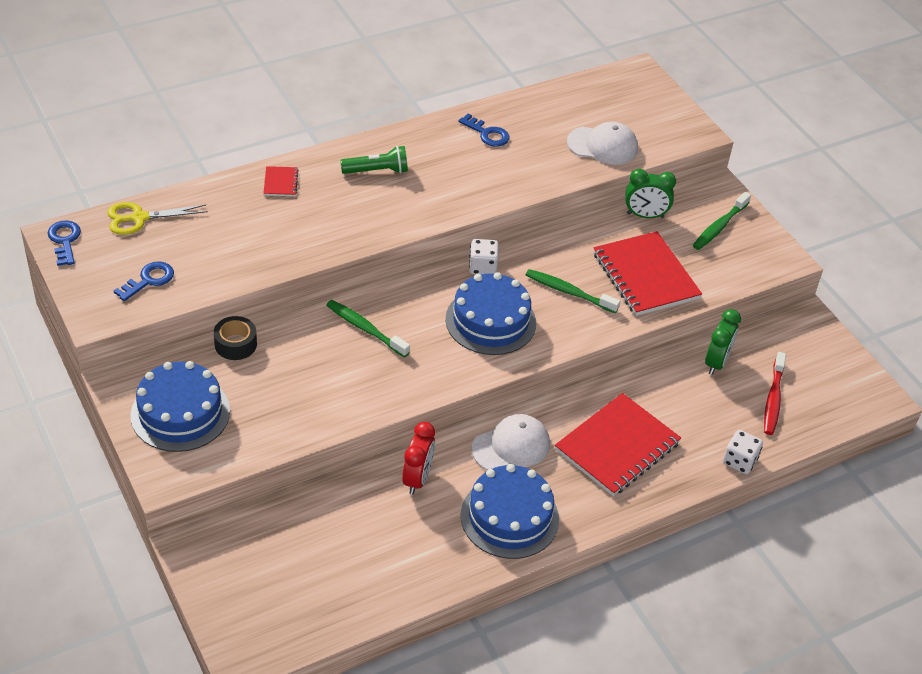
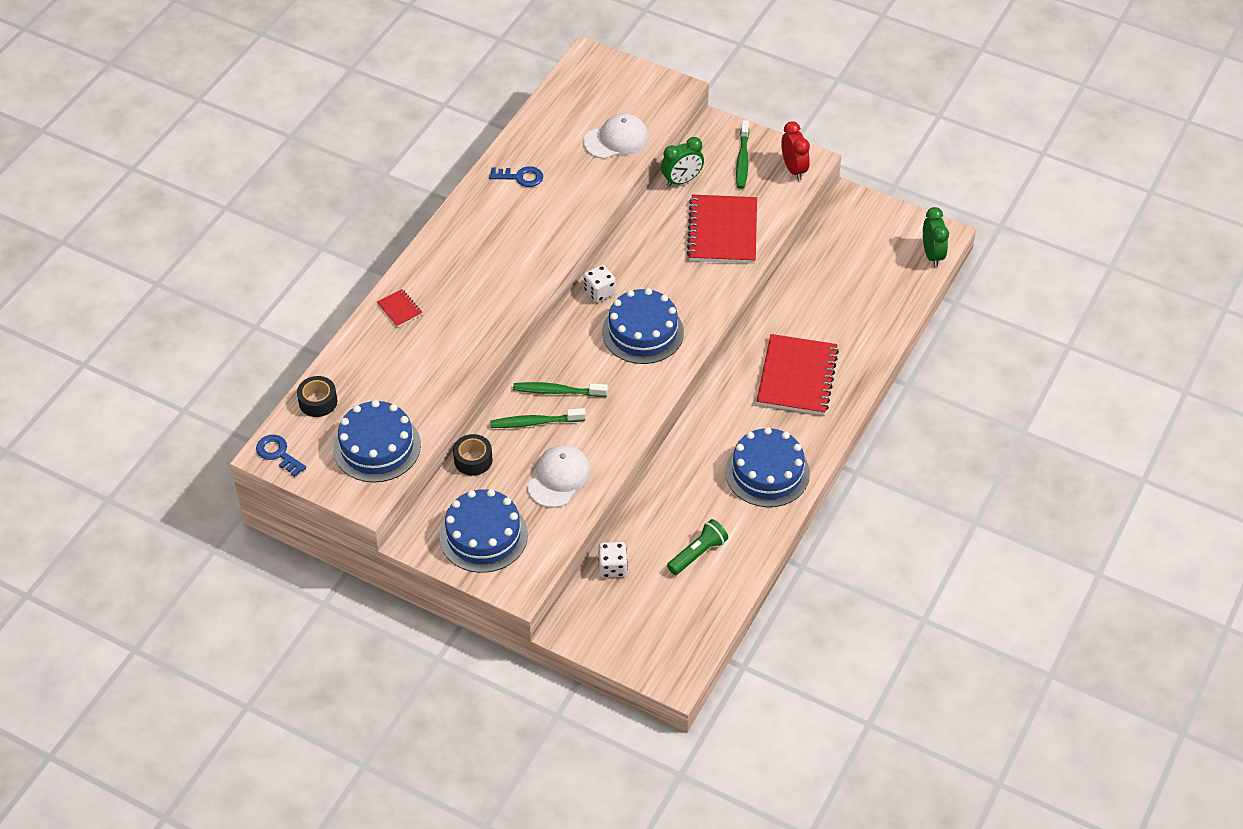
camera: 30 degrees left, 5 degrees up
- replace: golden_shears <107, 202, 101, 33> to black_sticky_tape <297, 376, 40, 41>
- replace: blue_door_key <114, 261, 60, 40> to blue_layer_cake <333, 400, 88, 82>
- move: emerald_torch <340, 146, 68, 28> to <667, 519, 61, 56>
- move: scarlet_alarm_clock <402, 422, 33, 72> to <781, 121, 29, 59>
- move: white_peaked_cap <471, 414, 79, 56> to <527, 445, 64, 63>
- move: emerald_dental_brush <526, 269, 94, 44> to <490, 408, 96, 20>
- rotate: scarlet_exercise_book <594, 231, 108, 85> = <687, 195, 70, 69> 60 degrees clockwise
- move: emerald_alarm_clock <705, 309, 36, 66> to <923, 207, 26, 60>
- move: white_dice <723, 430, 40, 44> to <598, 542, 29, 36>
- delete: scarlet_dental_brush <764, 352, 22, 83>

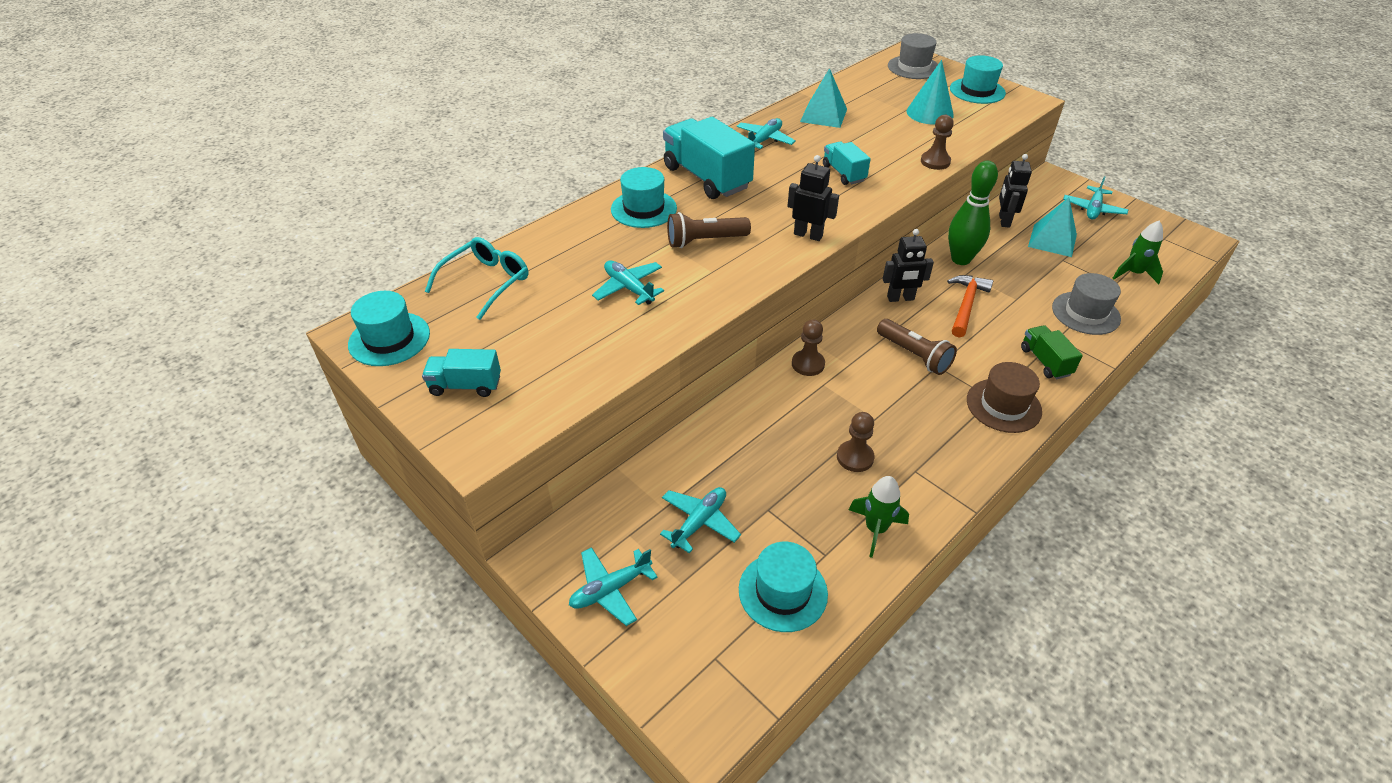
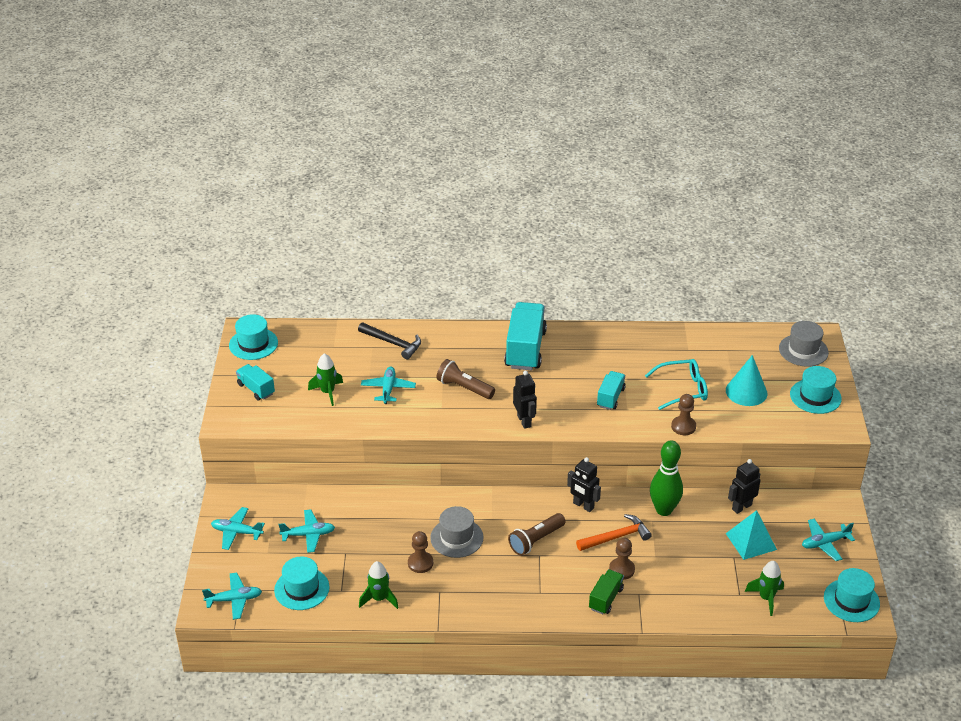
camera: 45 degrees right, 5 degrees down
- move: turquoise_glasses <425, 237, 103, 83> to <645, 359, 63, 51>
- move: turquoise_tall_hat <611, 167, 66, 61> to <824, 568, 56, 54>
- move: turquoise_toy_plane <737, 118, 59, 31> to <202, 573, 60, 47>
- move: russet_pawn <792, 319, 33, 57> to <609, 538, 26, 42>
- delete: turquoise_solid_pyramid <800, 68, 47, 60>
- rotate: russet_torch <877, 319, 80, 56> = <508, 513, 58, 43> 45 degrees clockwise
- delete: russet_tall_hat <967, 362, 75, 71>
- move: ash-grey_tall_hat <1052, 273, 69, 62> to <430, 506, 53, 52>
- insert: emerald_toy_rocket <308, 353, 35, 53>
- insert: black_carpenter's_hammer <358, 322, 63, 37>

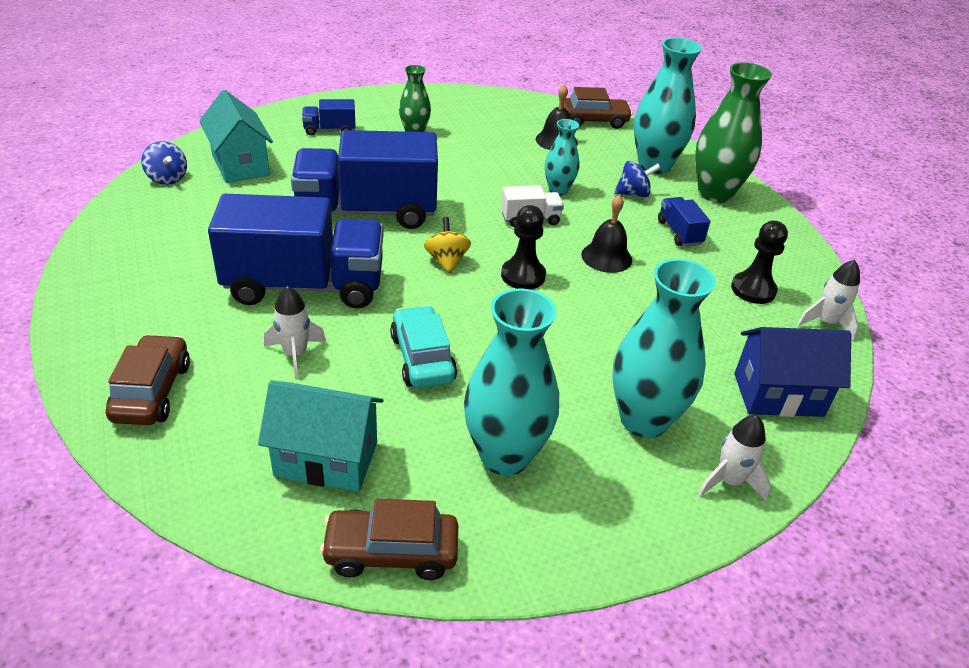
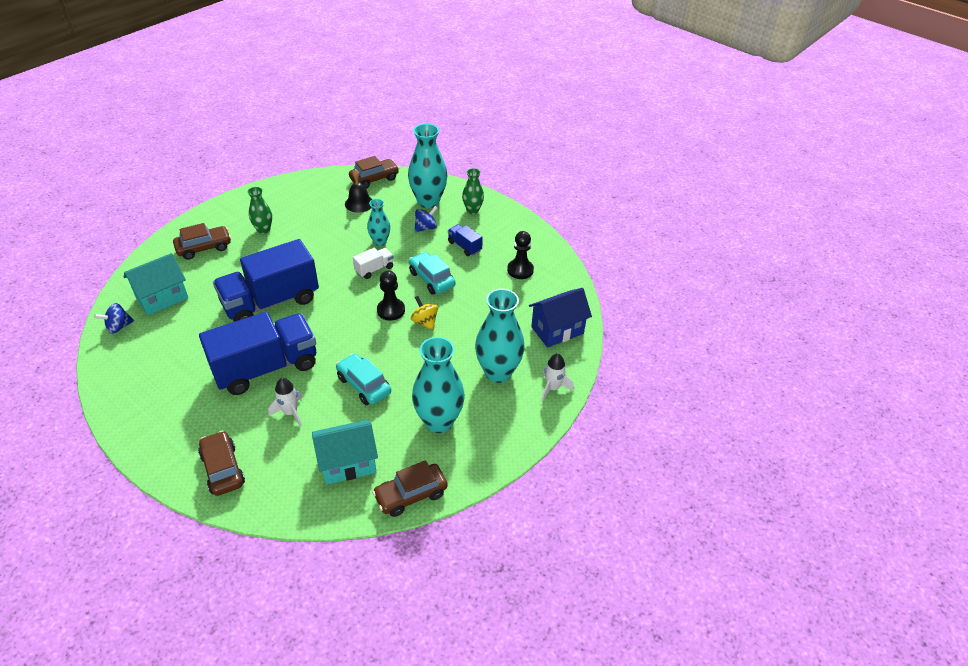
camera: 25 degrees left, 5 degrees up
- rotate: blue_whirligig <142, 141, 45, 44> = <94, 303, 40, 31> 120 degrees clockwise
- rotate: turquoise_toy_house <199, 90, 74, 93> = <124, 253, 64, 63> 75 degrees counterclockwise
- replace: blue_truck <302, 99, 54, 37> to russet_car <173, 223, 58, 37>
- move: golden_whirligig <424, 217, 47, 57> to <411, 296, 27, 34>
- replace: black_bell <581, 195, 51, 78> to turquoise_car <409, 252, 46, 43>
- resize: emerald_vase <695, 62, 77, 141> = <462, 168, 22, 46> x0.56
- delete: white_toy_rocket <797, 260, 63, 80>

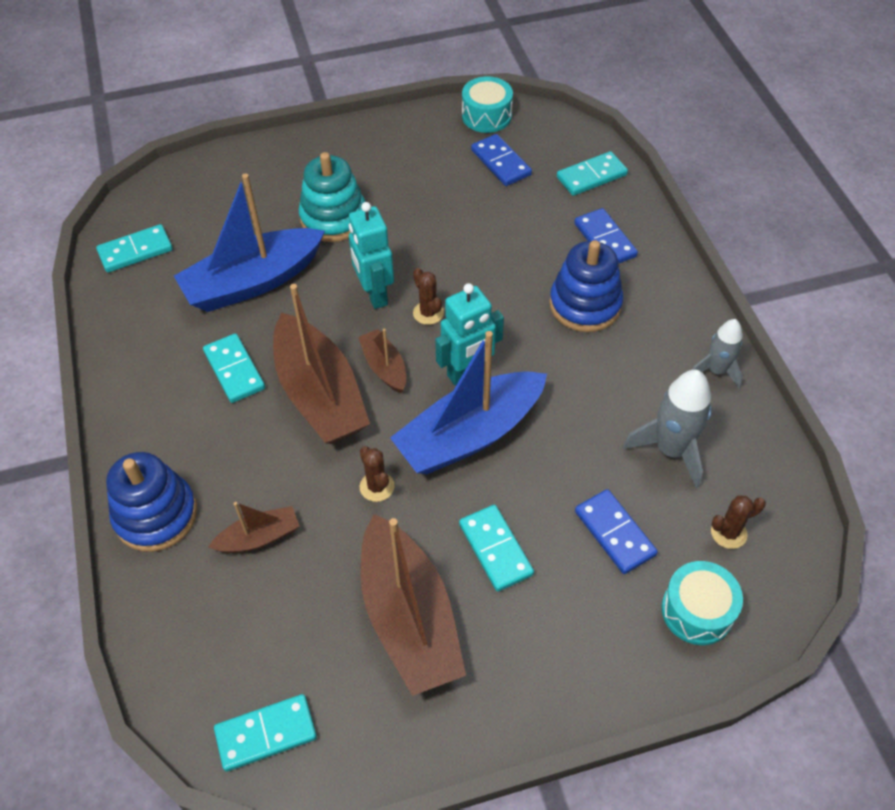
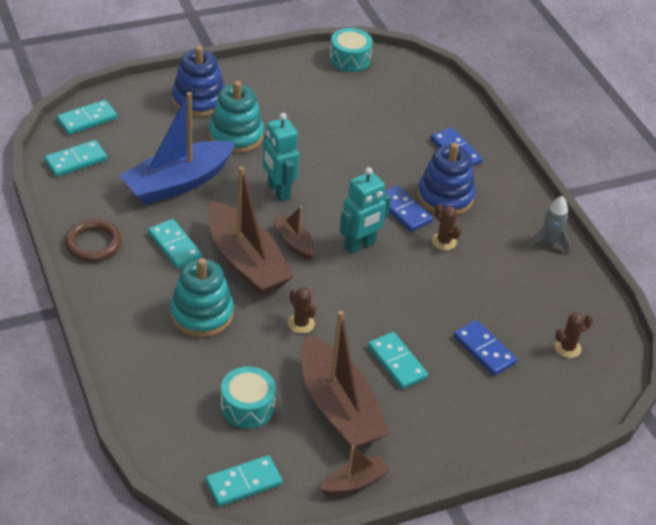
camera: 10 degrees left, 10 degrees down
- move: blue_stacking_rings <106, 452, 91, 100> to <172, 46, 53, 71>
- move: russet_boat <209, 502, 91, 51> to <320, 445, 70, 50>
- delete: blue_boat <390, 331, 157, 143>
- move: russet_saguaro_cactus <413, 268, 31, 57> to <432, 204, 29, 46>
- move: blue_domino <471, 134, 61, 52> to <384, 186, 49, 46>
- move: turquoise_domino <557, 151, 71, 45> to <57, 100, 60, 35>
- delete: ash-grey_toy_rocket <623, 370, 89, 118>
- move: turquoise_drum <662, 561, 81, 84> to <221, 367, 55, 62>
- insert: russet_ring <65, 219, 57, 42>
- insert: turquoise_stacking_rings <170, 258, 64, 79>

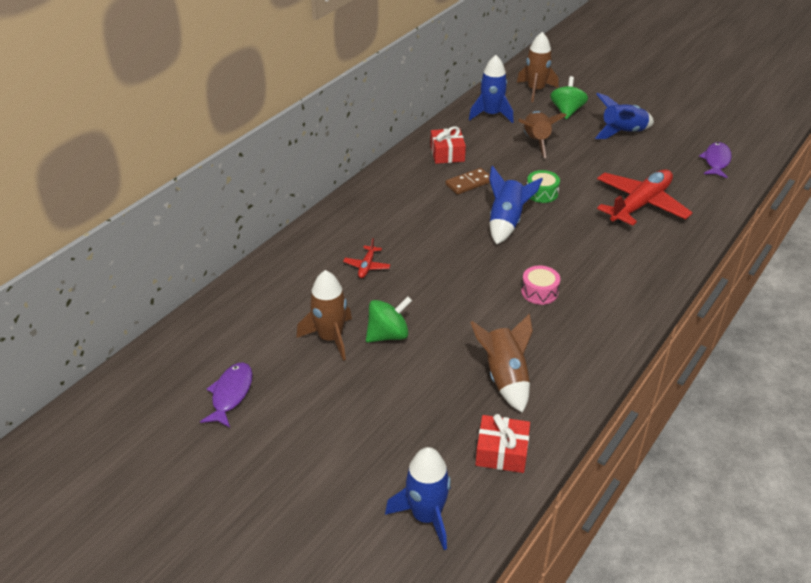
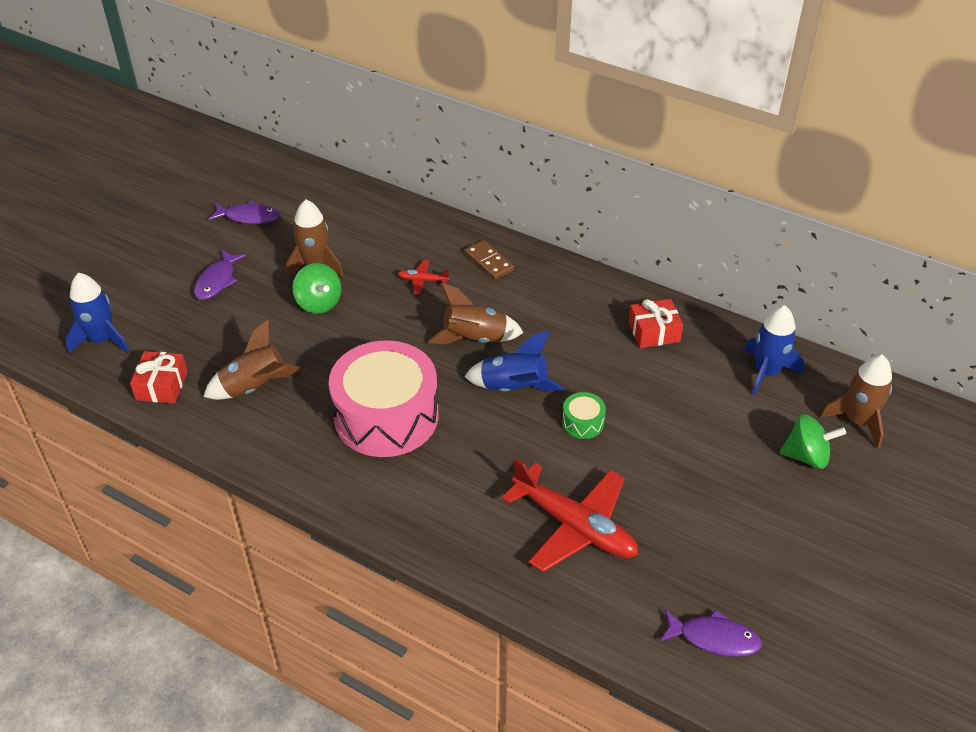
camera: 85 degrees right, 5 degrees up
- move: russet_domino <445, 168, 45, 27> to <464, 240, 50, 40>
- move: russet_toy_rocket <518, 111, 49, 47> to <428, 283, 96, 61>
- resize: rosy_drum <521, 266, 39, 39> = <329, 340, 110, 117> x2.49
- delete: blue_toy_rocket <595, 93, 59, 46>
- insert: purple_fish_figure <194, 250, 52, 50>

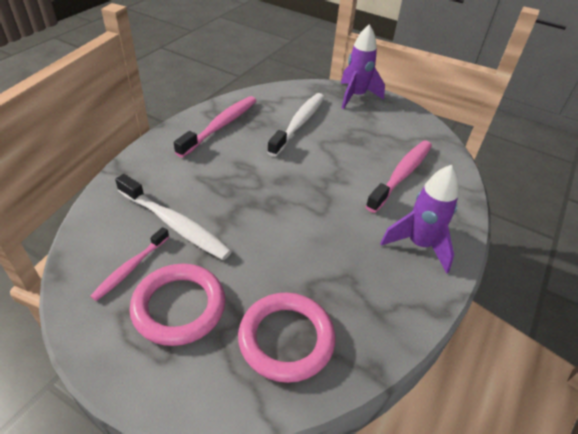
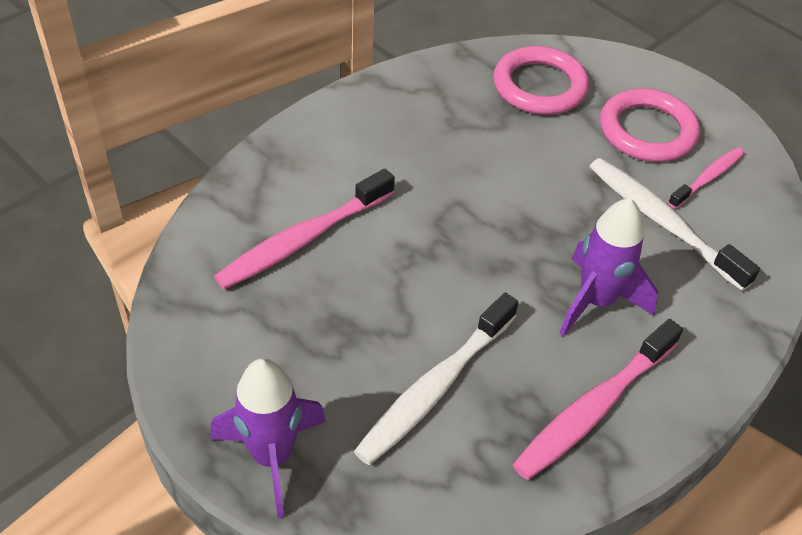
camera: 165 degrees left, 5 degrees up
- move: purple_toy_rocket <380, 165, 79, 109> to <559, 198, 99, 139>

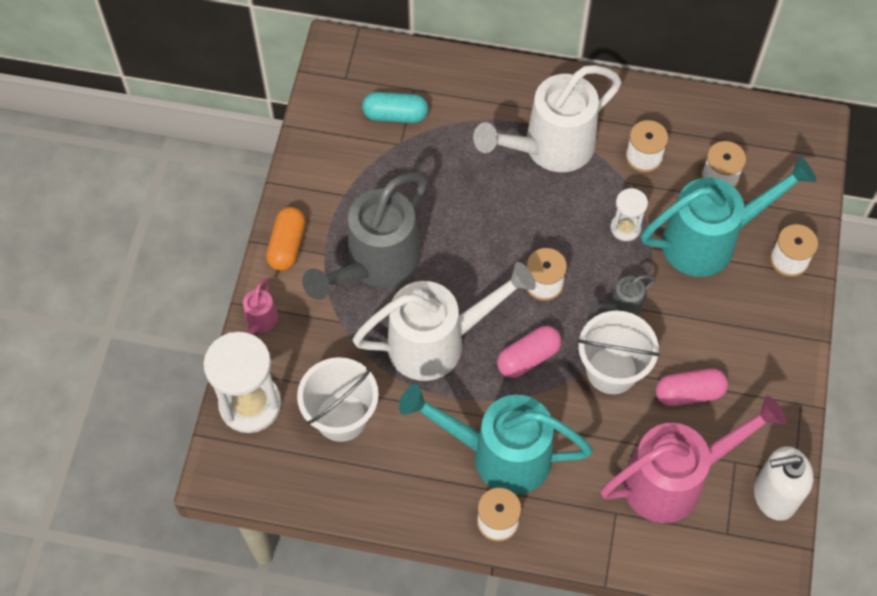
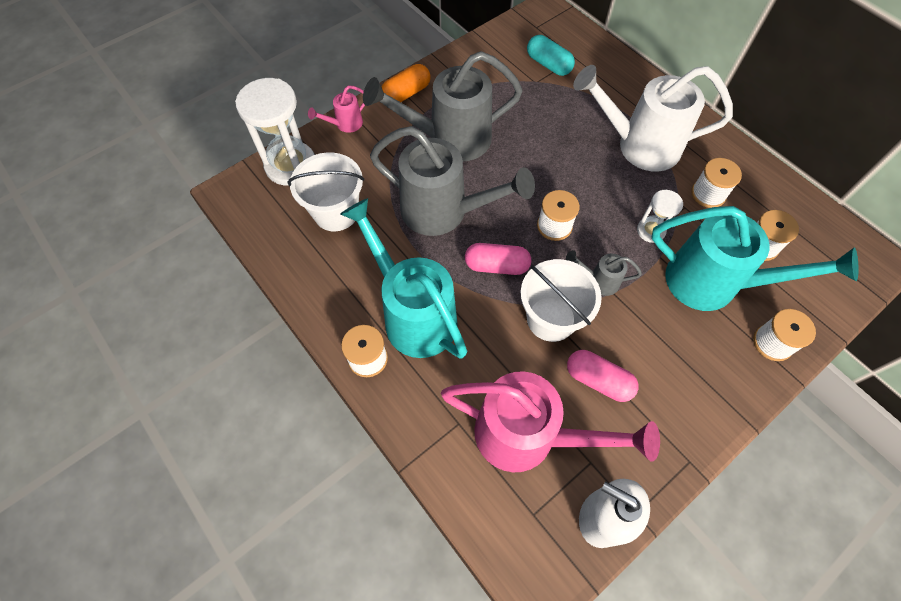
camera: 40 degrees right, 0 degrees up
- recolor: white_watering_can <352, 262, 184, 119> to ash-grey_watering_can <370, 126, 165, 110>

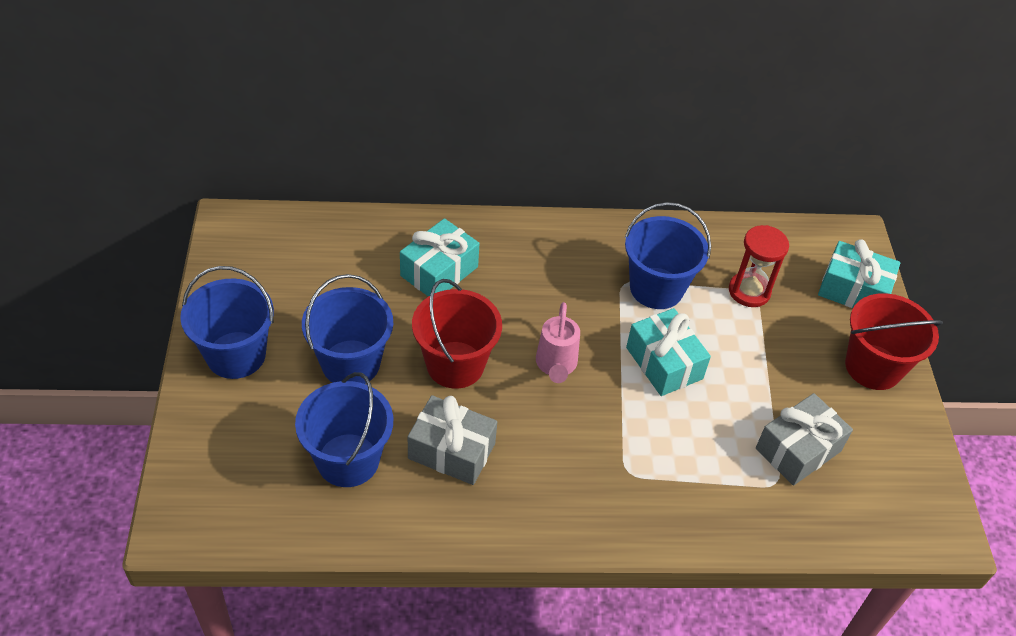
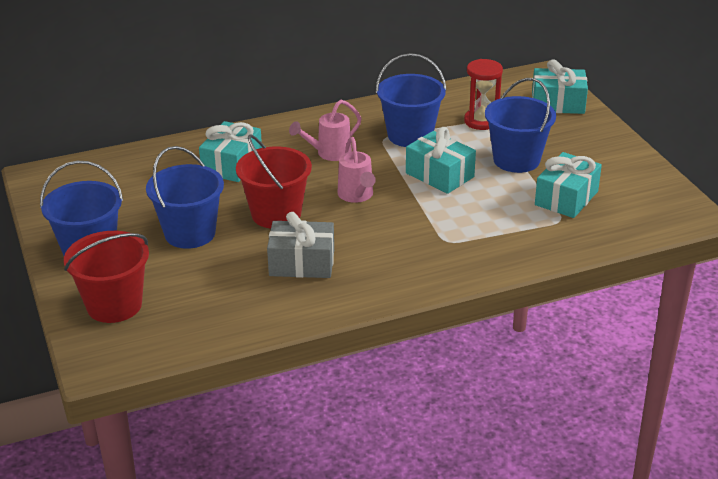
camera: 15 degrees left, 15 degrees down
- move: blue_bucket <295, 372, 98, 115> to <485, 78, 71, 95>
- recolor: ash-grey_gift <756, 393, 97, 93> to turquoise_gift <535, 152, 67, 66>
- move: scarlet_bucket <845, 293, 98, 97> to <64, 231, 85, 92>
- insert: rosy_watering_can <289, 100, 72, 61>

